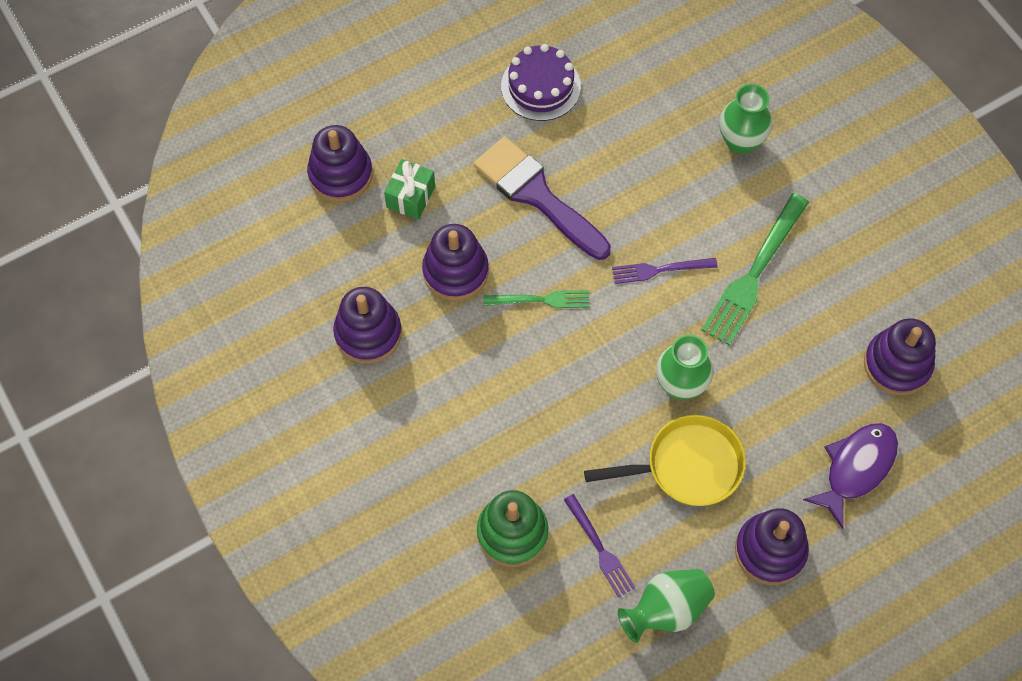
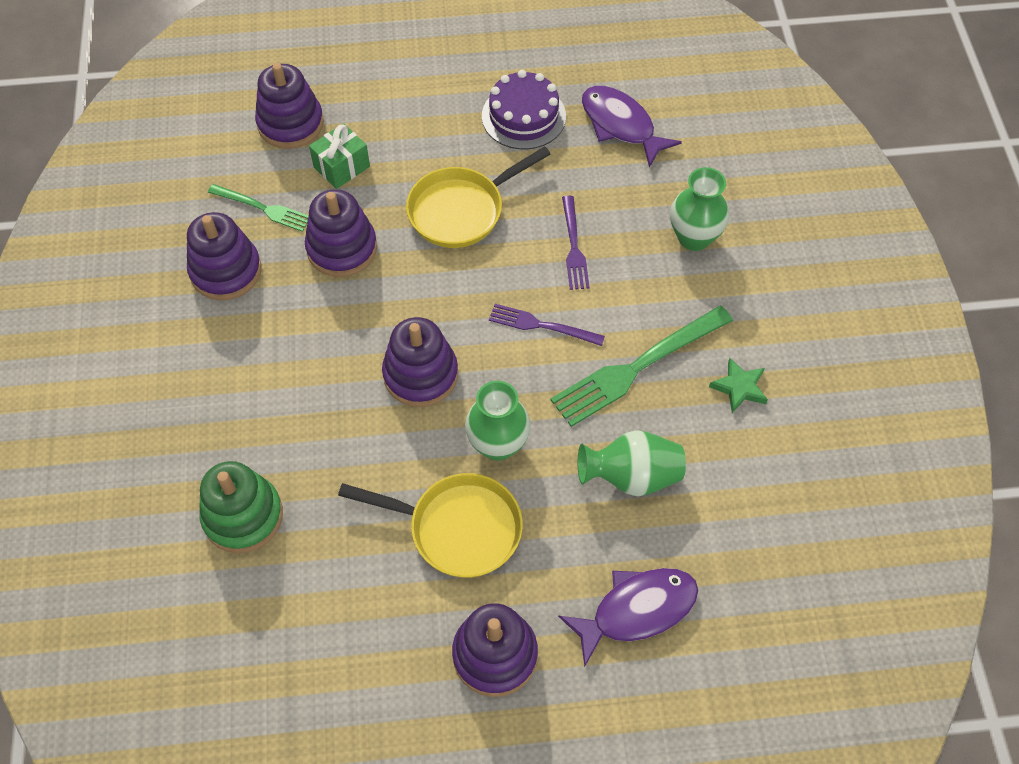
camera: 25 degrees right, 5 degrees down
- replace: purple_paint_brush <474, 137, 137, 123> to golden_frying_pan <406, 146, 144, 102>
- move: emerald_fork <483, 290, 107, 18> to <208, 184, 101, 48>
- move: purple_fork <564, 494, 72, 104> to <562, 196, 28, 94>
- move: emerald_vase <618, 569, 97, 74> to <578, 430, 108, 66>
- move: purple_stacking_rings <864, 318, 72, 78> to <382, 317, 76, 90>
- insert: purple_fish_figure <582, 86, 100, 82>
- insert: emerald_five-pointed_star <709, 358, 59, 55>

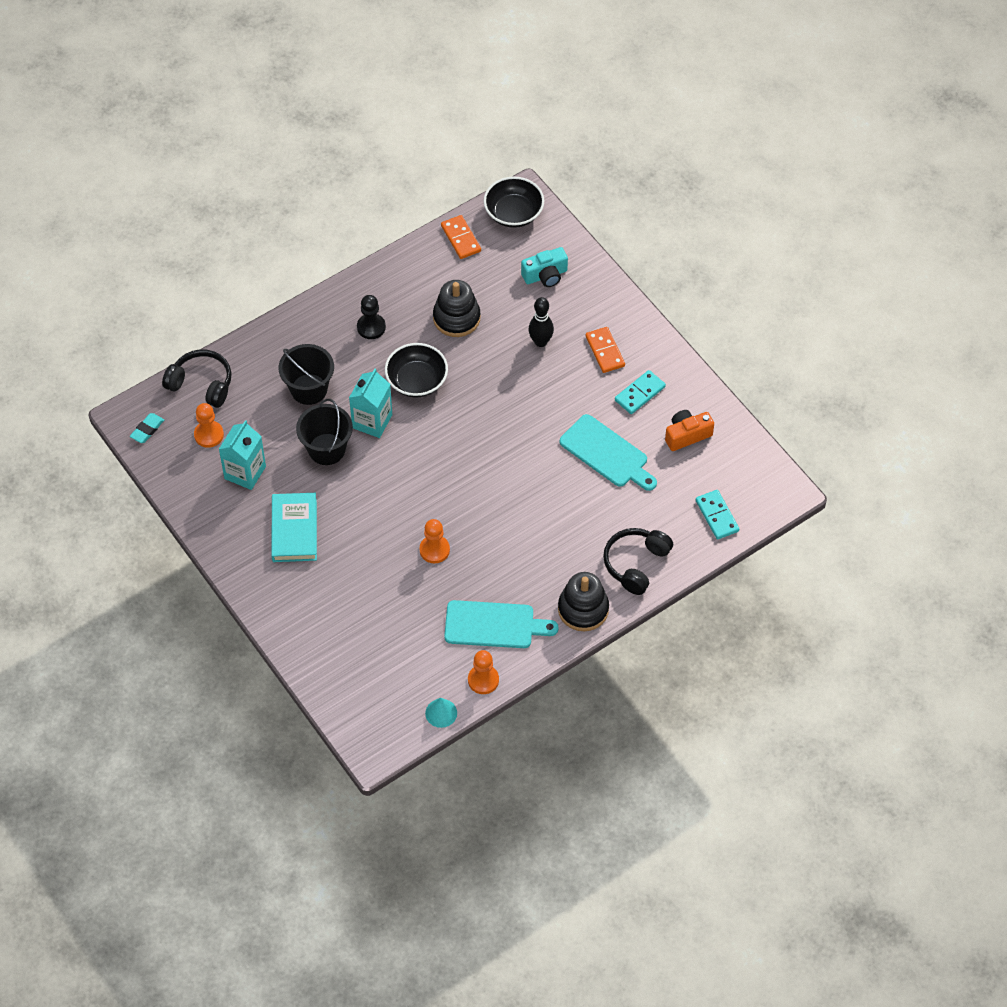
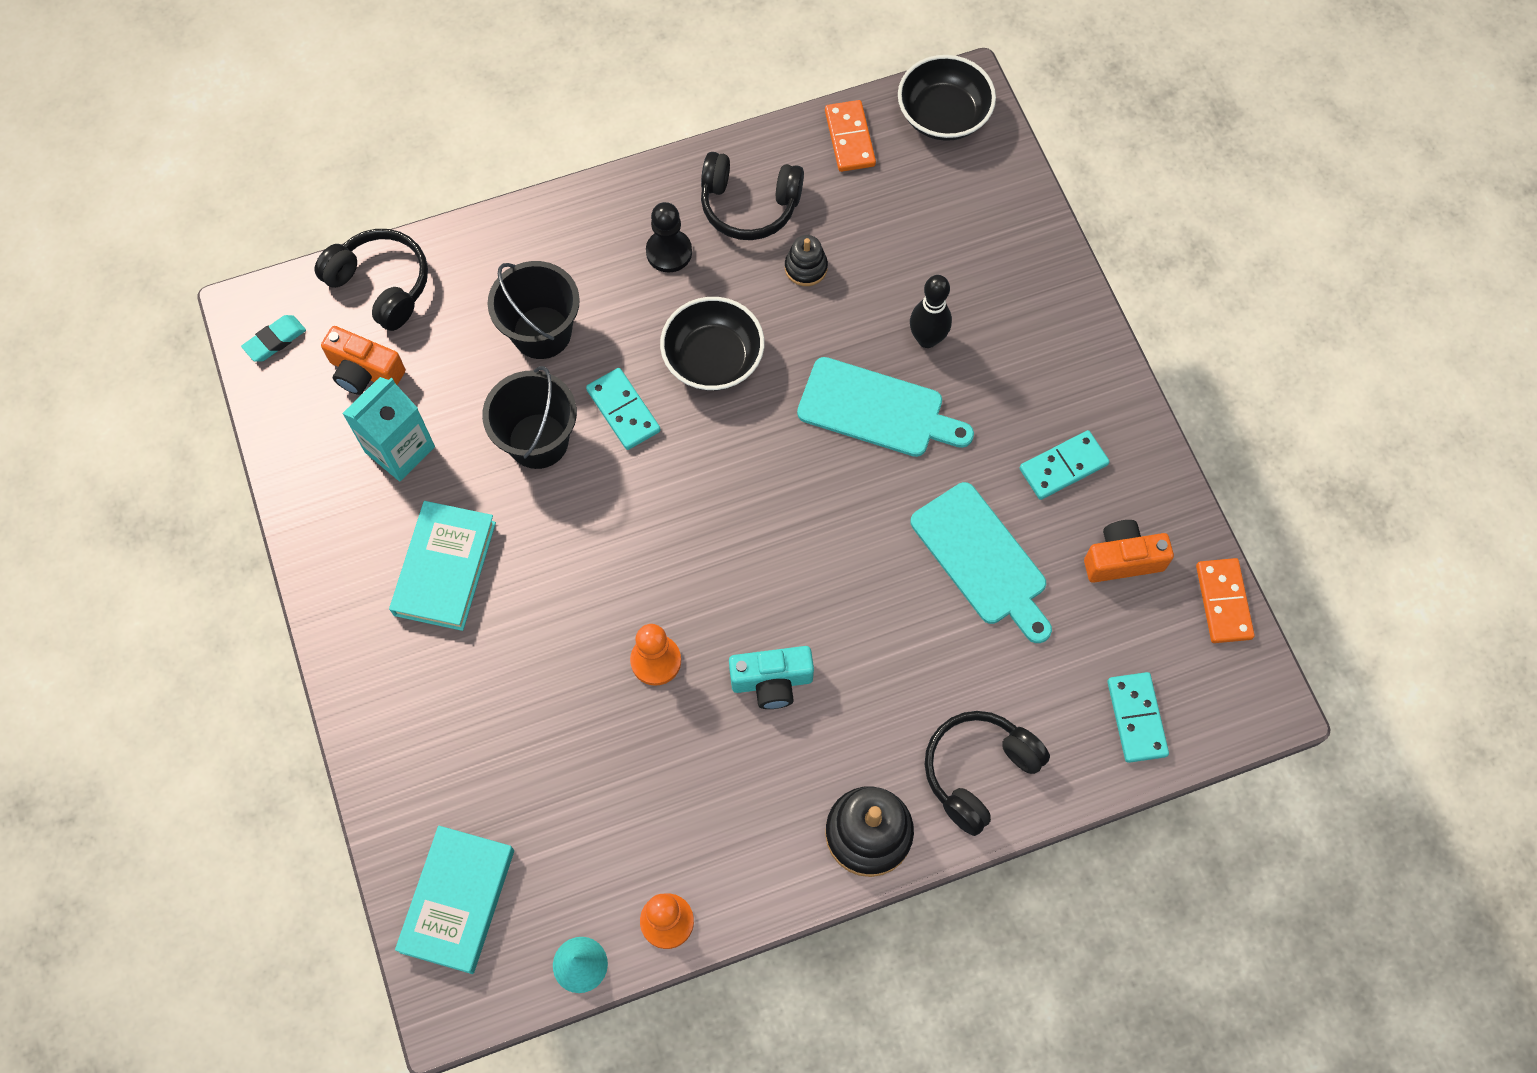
camera: 15 degrees right, 10 degrees up
- replace: orange_pawn <194, 403, 30, 45> to orange_compact_camera <321, 326, 84, 69>
- replace: turquoise_milk_carton <349, 369, 43, 69> to turquoise_domino <586, 368, 75, 82>
- resize: black_stacking_rings <433, 280, 47, 57> = <785, 235, 43, 51> x0.56
- move: turquoise_bread_board <444, 600, 114, 48> to <797, 357, 177, 100>
- move: turquoise_compact_camera <521, 247, 47, 40> to <729, 646, 85, 63>
- move: orange_domino <586, 327, 39, 46> to <1196, 558, 58, 85>
- insert: turquoise_book <395, 826, 119, 148>
- insert: black_headphones <701, 152, 103, 88>

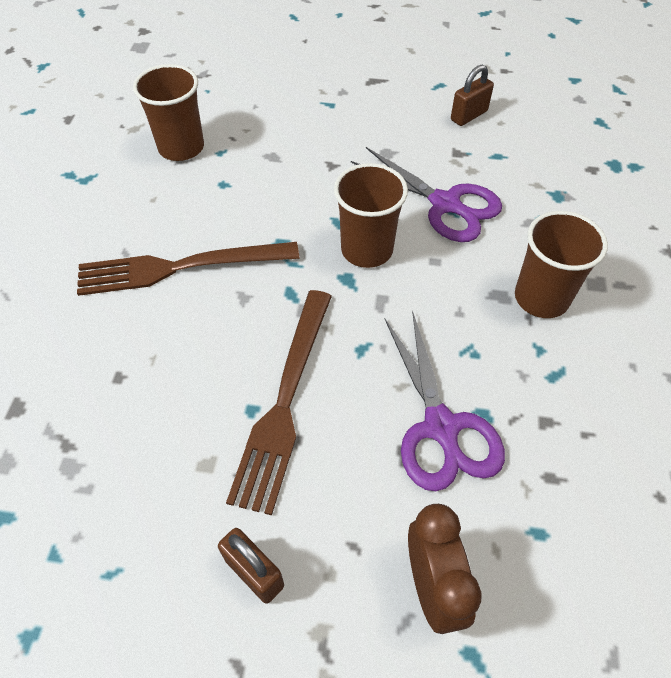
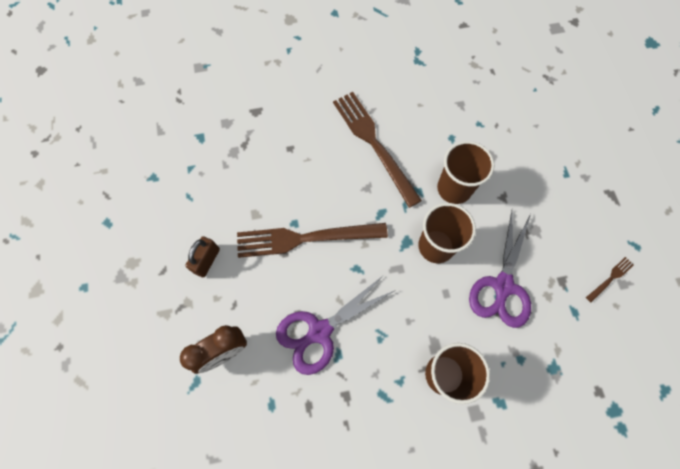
camera: 70 degrees right, 15 degrees up
- move: russet_beaker <133, 64, 71, 97> to <437, 141, 58, 63>
- replace: russet_small_lock <451, 65, 43, 61> to russet_fork <586, 257, 48, 45>

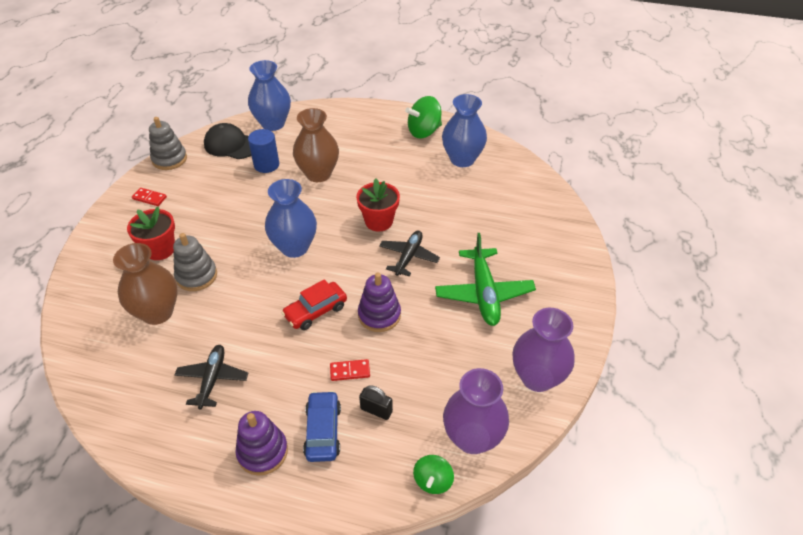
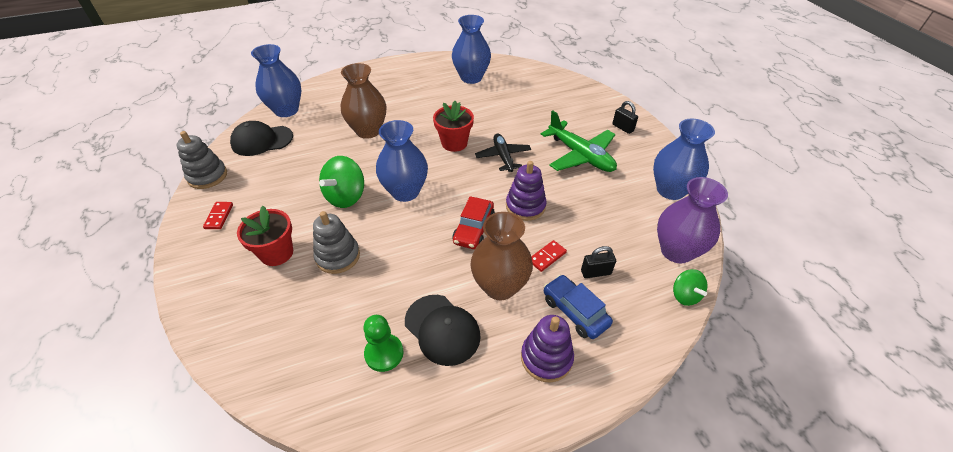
camera: 35 degrees left, 0 degrees up
- move: russet_vase <113, 243, 65, 82> to <471, 212, 62, 88>
- rotate: scarlet_domino <132, 188, 35, 18> = <203, 202, 30, 27> 75 degrees counterclockwise
- replace: black_toy_plane <175, 345, 73, 64> to black_peaked_cap <405, 295, 76, 71>
- delete: blue_cylinder_shape <248, 129, 31, 44>
- move: emerald_whirligig <405, 96, 37, 42> to <319, 156, 45, 52>
- recolor: purple_vase <512, 308, 63, 84> to blue_vase <653, 119, 62, 81>
- insert: emerald_pawn <363, 315, 40, 57>
- insert: black_small_lock <612, 101, 26, 33>

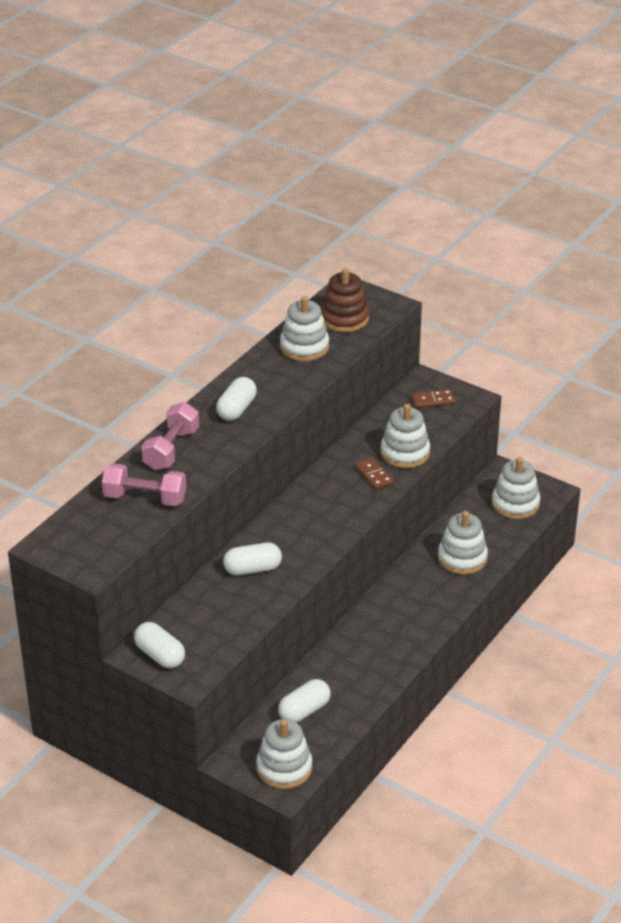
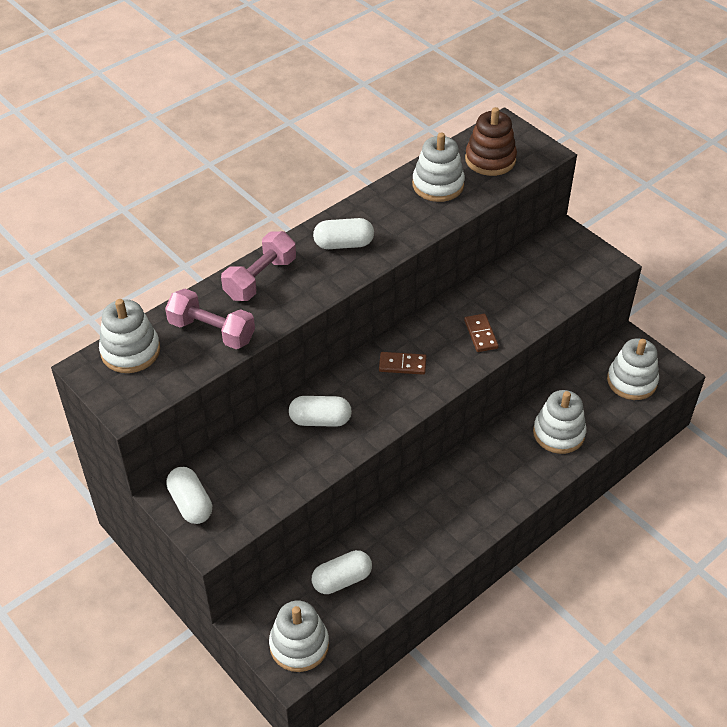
camera: 15 degrees right, 10 degrees up
- rotate: white_capsule <216, 377, 41, 44> = <313, 218, 61, 31> 45 degrees clockwise
- move: white_stacking_rings <381, 404, 49, 64> to <99, 299, 61, 74>
- move: russet_domino <412, 389, 44, 20> to <379, 352, 47, 23>

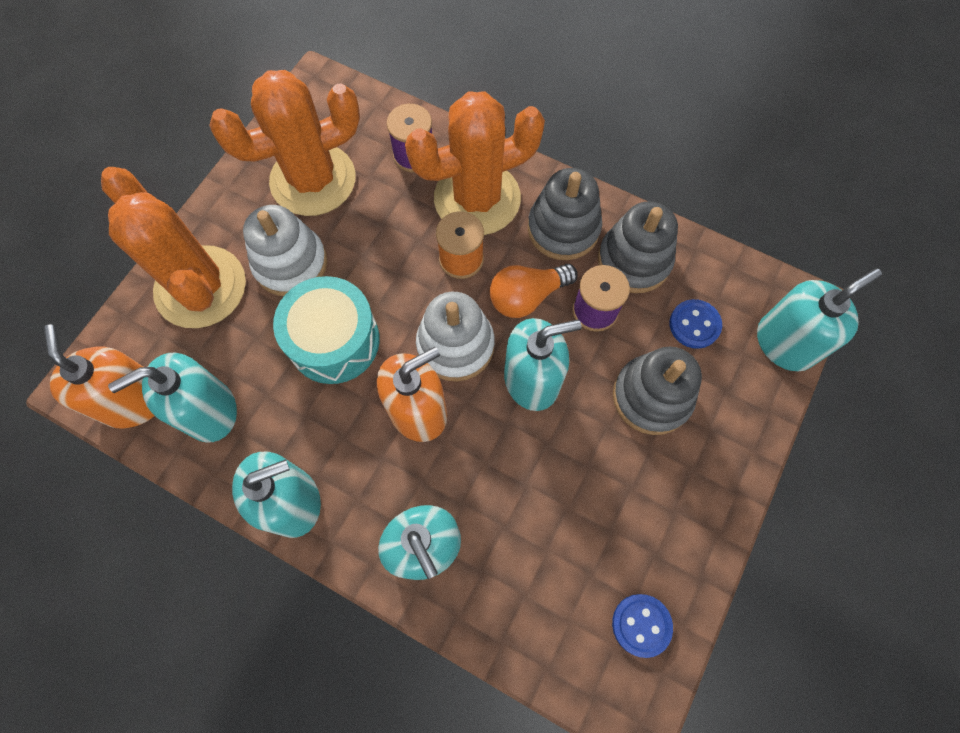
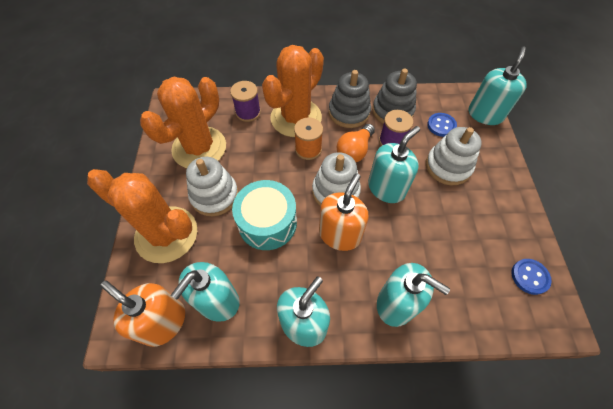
camera: 30 degrees left, 10 degrees down
- recolor: ash-grey_stacking_rings <613, 347, 89, 88> to white_stacking_rings <426, 127, 56, 58>

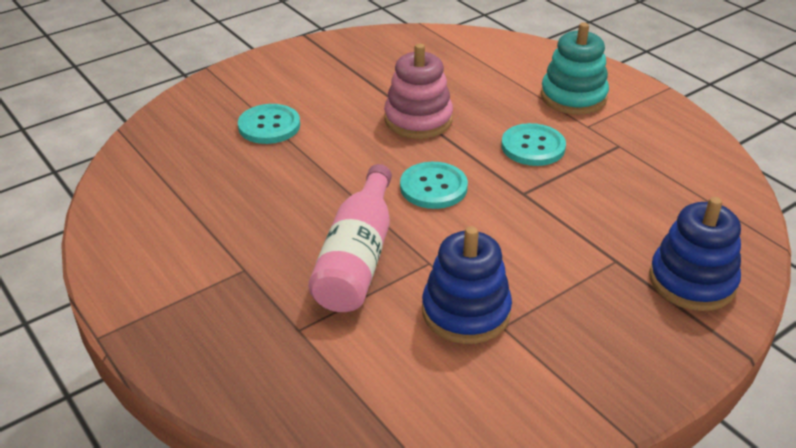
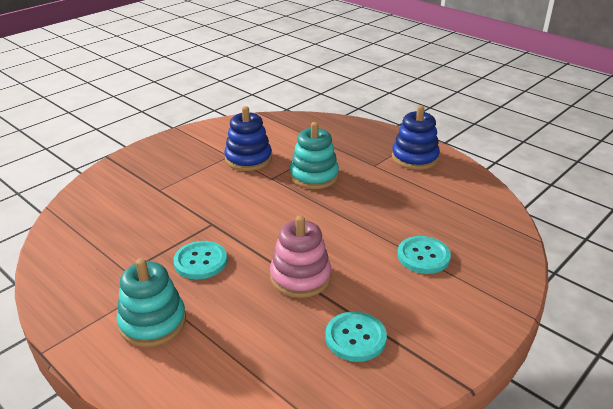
camera: 170 degrees right, 5 degrees down
- replace: rosy_bottle <308, 164, 84, 148> to turquoise_stacking_rings <290, 122, 49, 67>
- move: turquoise_button <400, 162, 68, 47> to <325, 311, 62, 51>
- move: blue_stacking_rings <649, 197, 92, 114> to <392, 105, 48, 65>

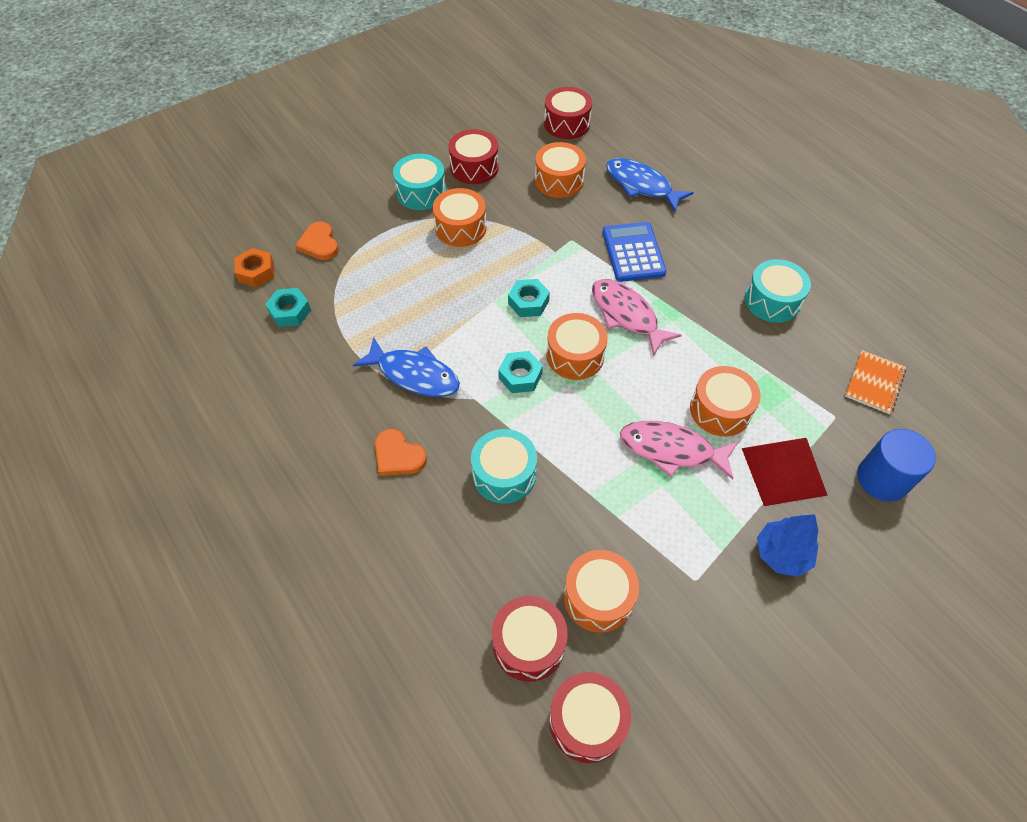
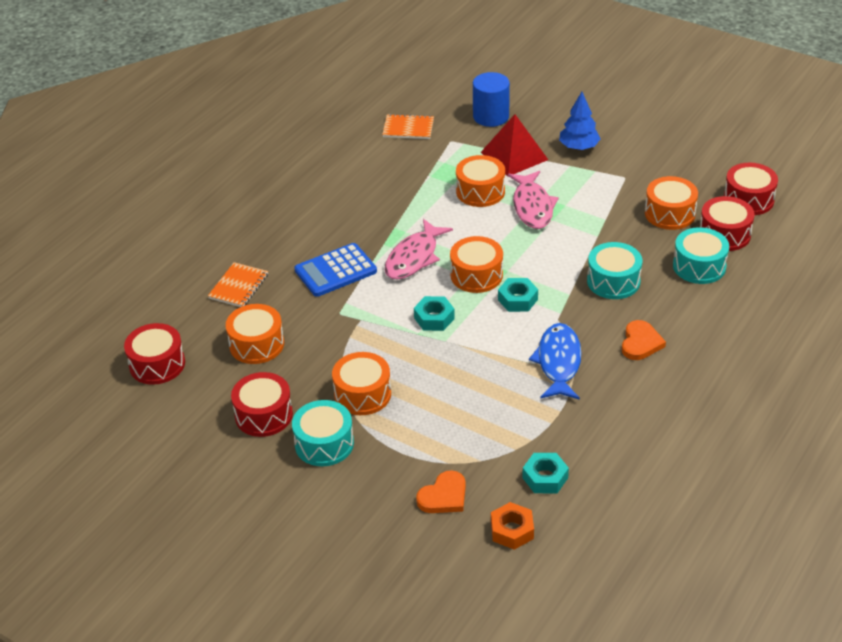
camera: 110 degrees left, 15 degrees down
- replace: blue_fish_figure <606, 158, 88, 54> to orange_exercise_book <208, 262, 60, 45>
- move: turquoise_drum <745, 259, 66, 64> to <673, 227, 56, 57>

